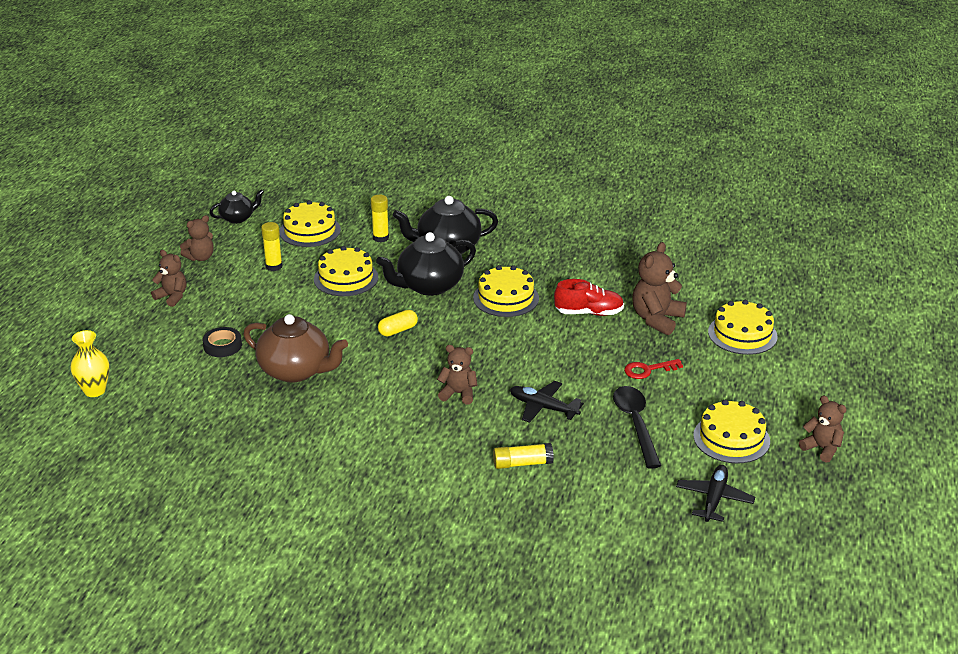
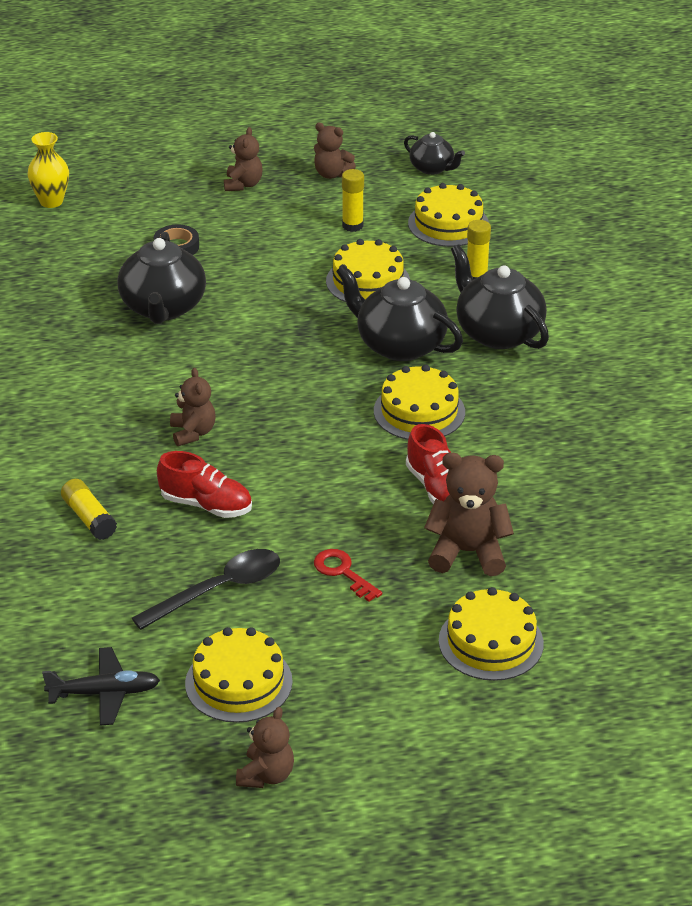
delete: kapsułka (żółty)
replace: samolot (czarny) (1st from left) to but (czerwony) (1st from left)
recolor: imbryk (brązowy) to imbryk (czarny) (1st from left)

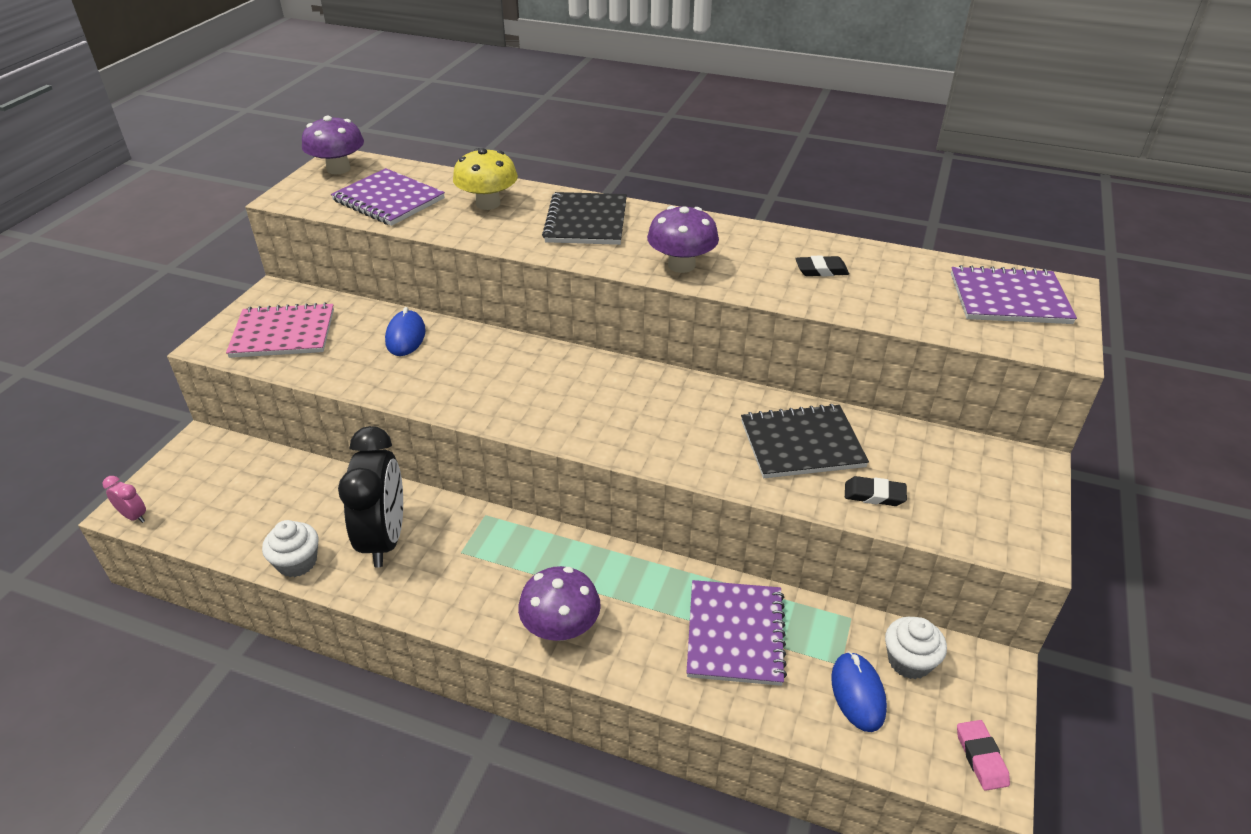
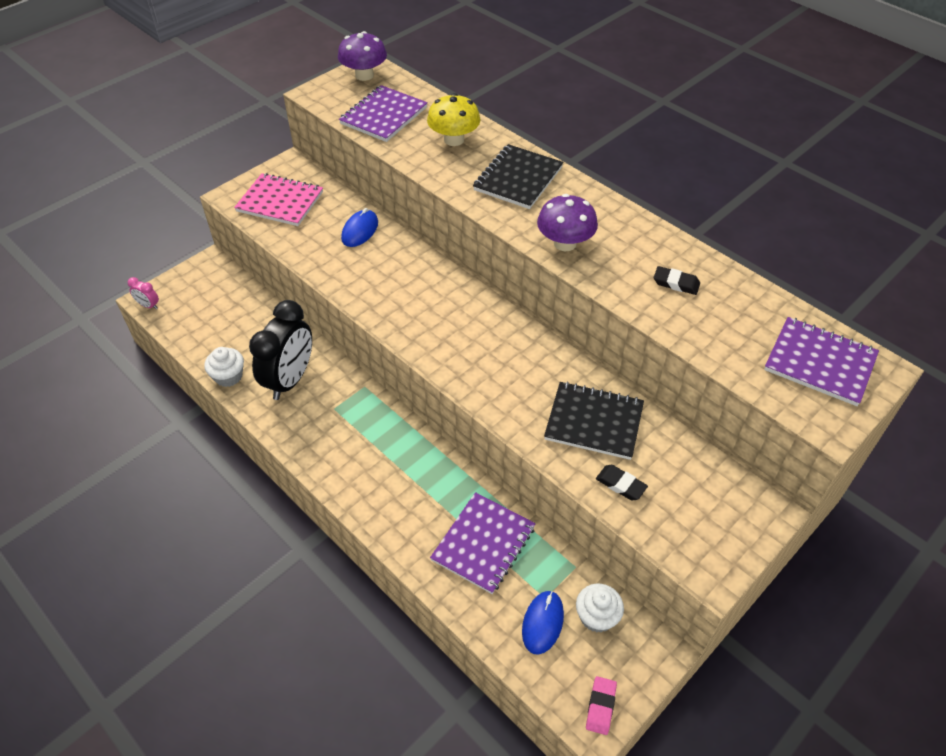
delete: grzyb (fioletowy) (2nd from left)
rotate: zeszyt (fioletowy) (1st from left) 60 degrees clockwise; budzik (różowy) 150 degrees clockwise

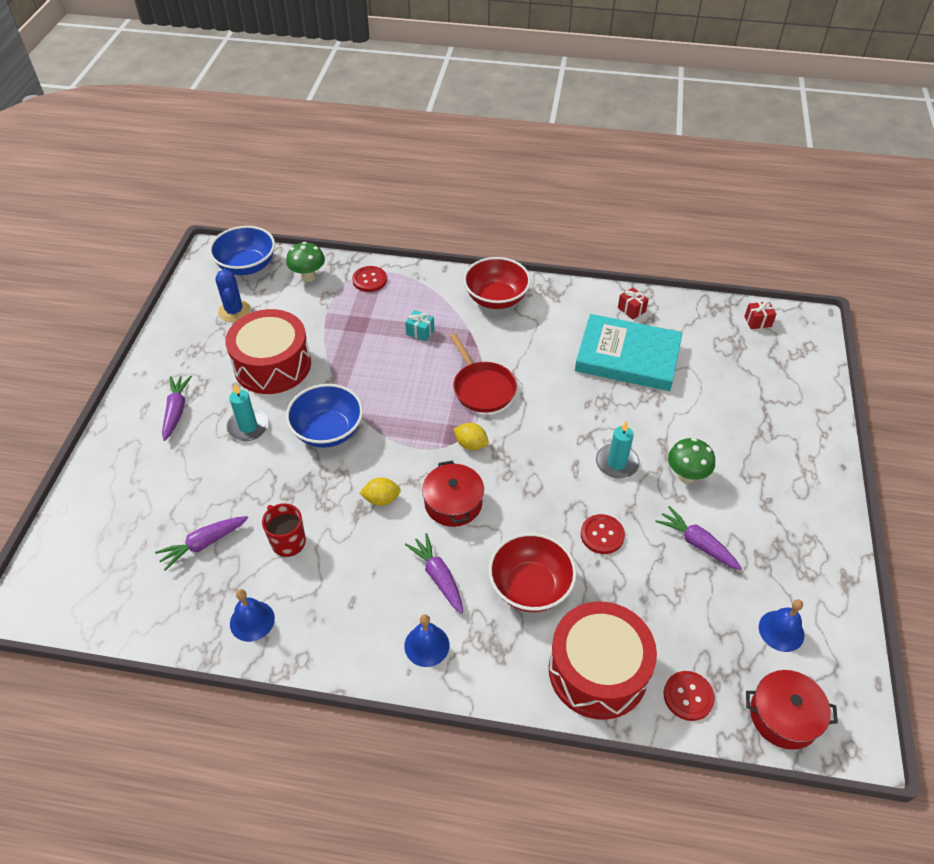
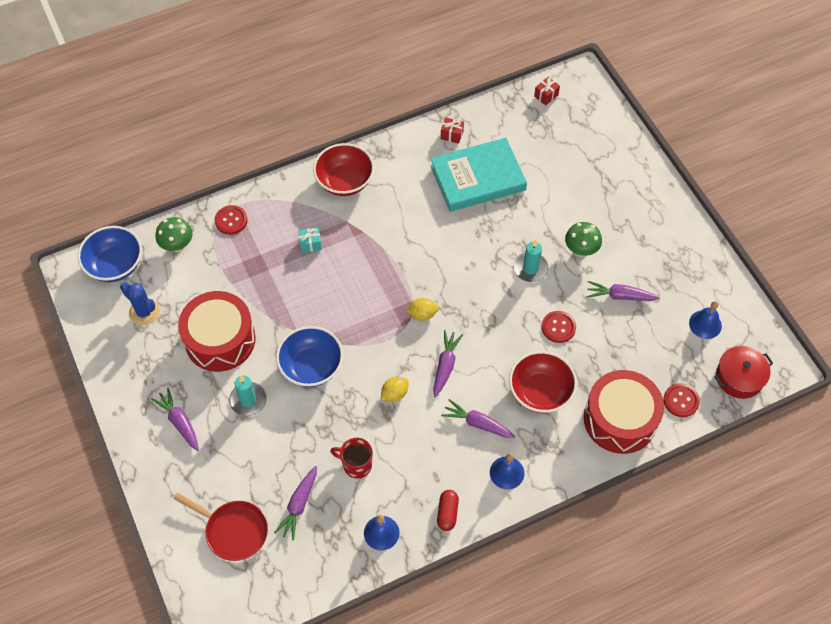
insert: kapsułka (czerwony)
move: patelnia (czerwony)
replace: garnek (czerwony) (1st from left) to marchewka (fioletowy) (3rd from left)

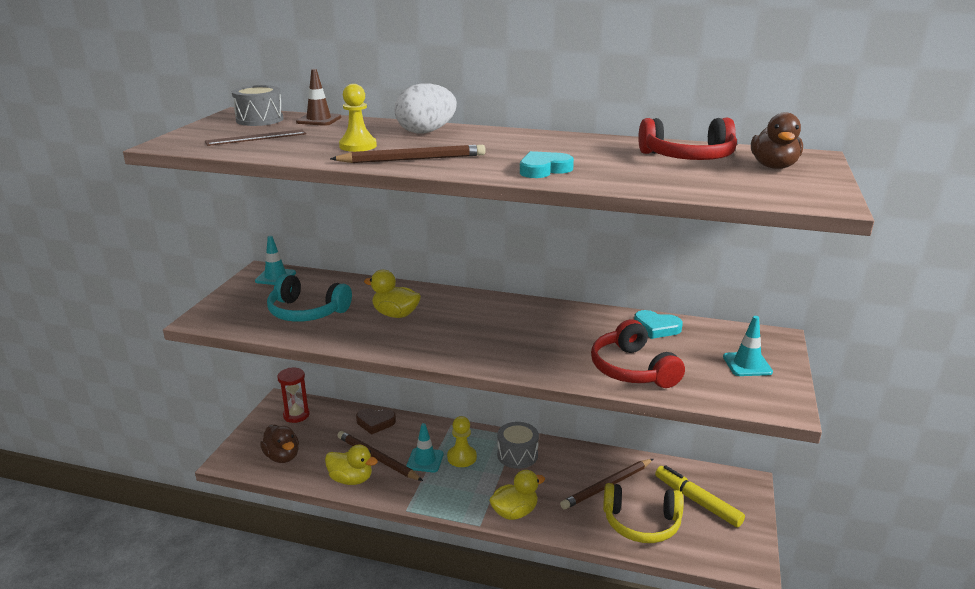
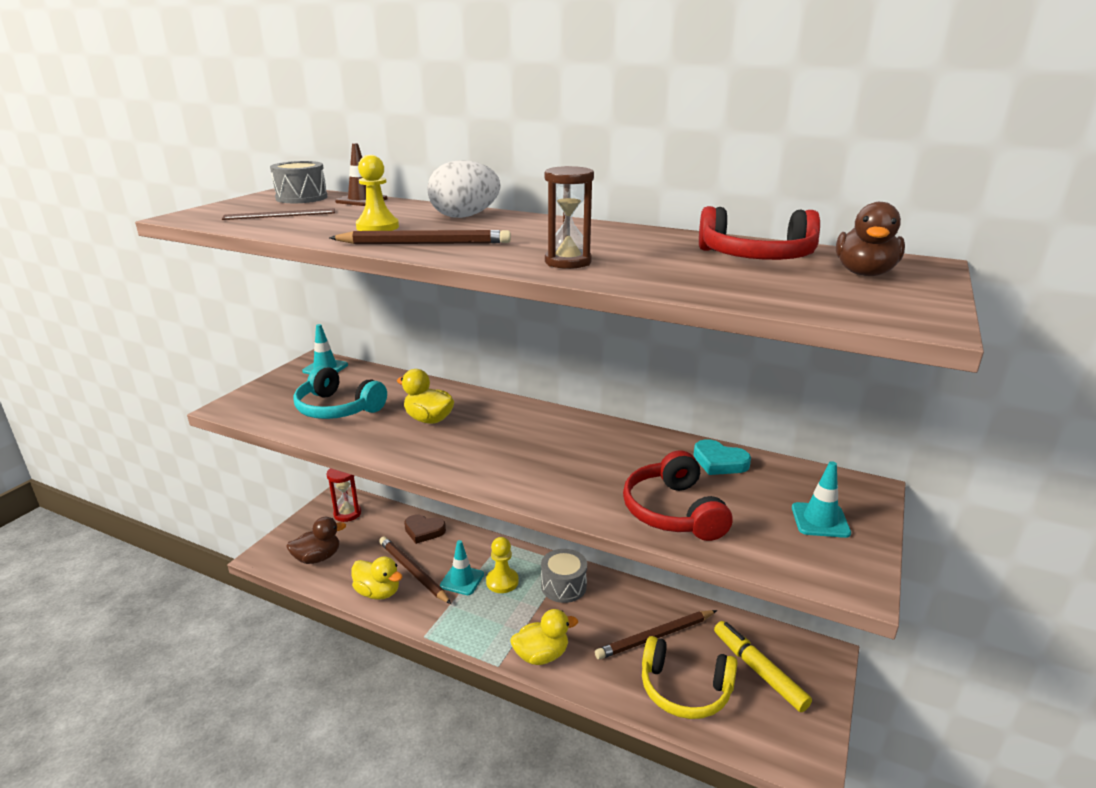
replace: serce (turkusowy) (1st from left) to klepsydra (brązowy)
rotate: kaczka (brązowy) (1st from left) 90 degrees counterclockwise

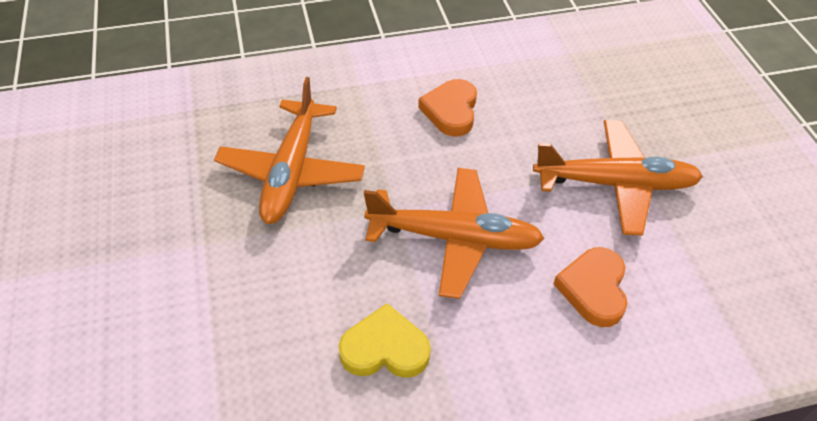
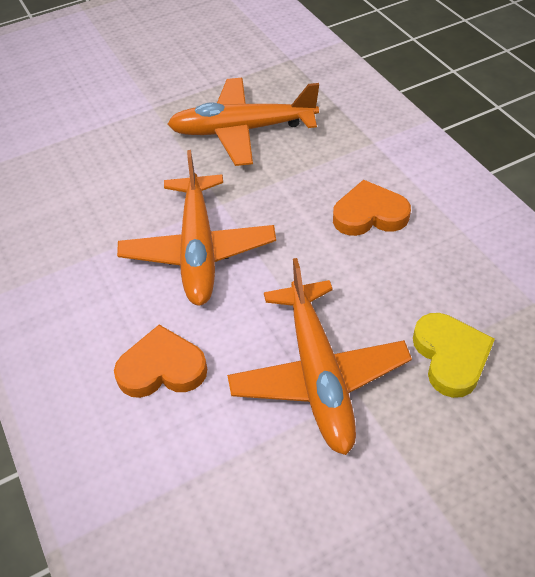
move: serce (żółty)

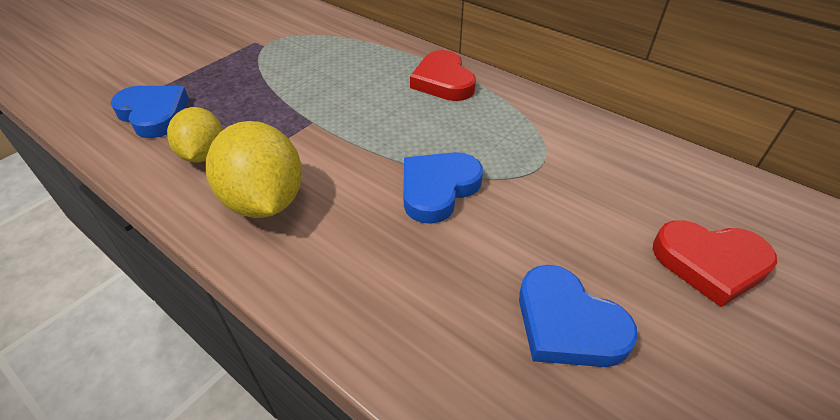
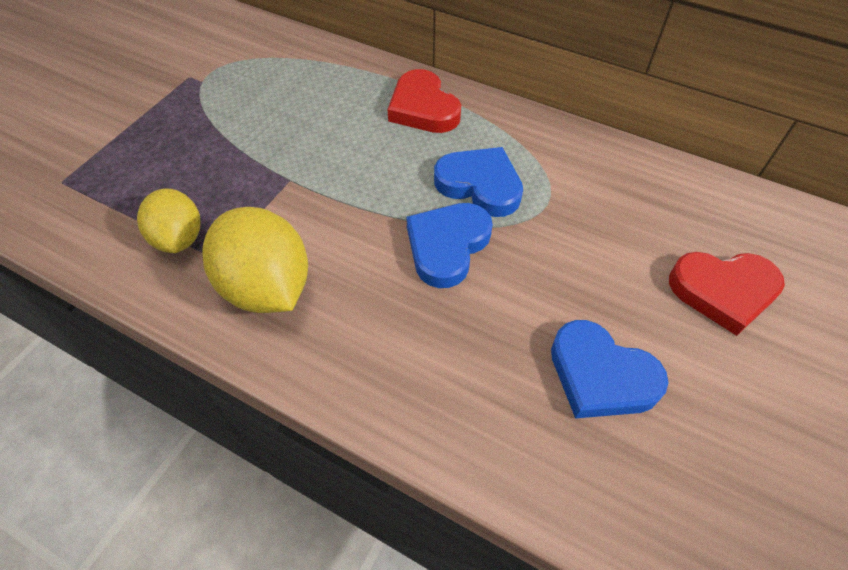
move: serce (niebieski) (1st from left in the first image) to serce (niebieski) (2nd from left)

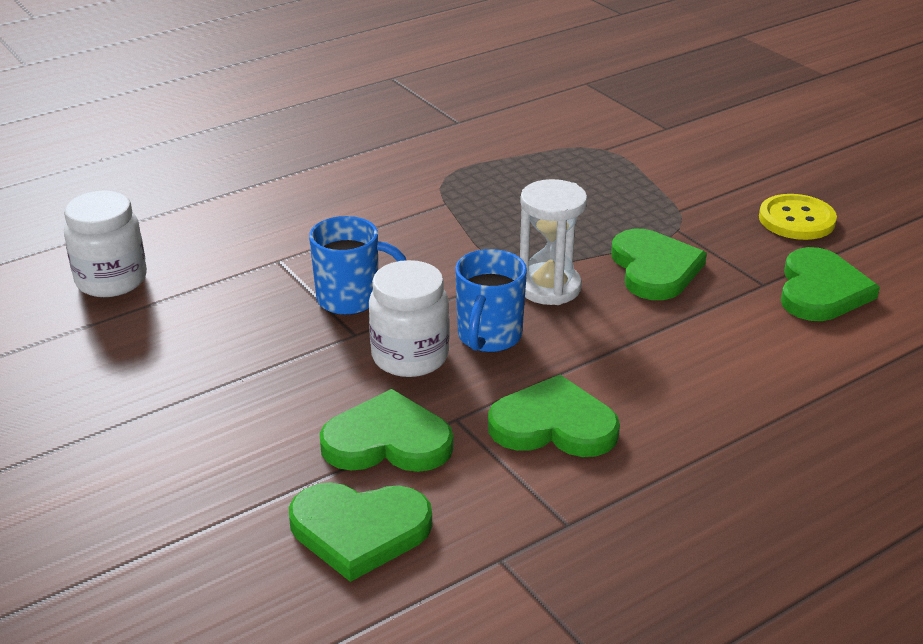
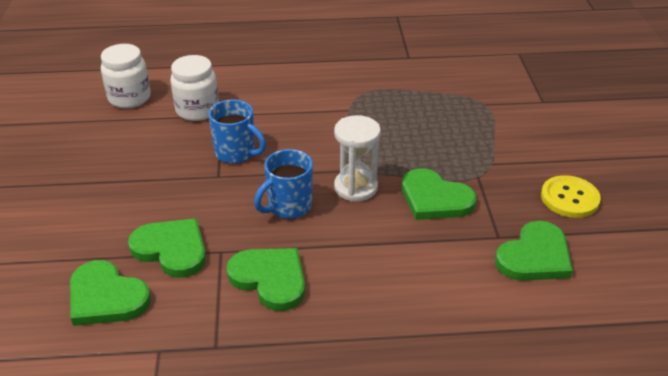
move: słoik (biały) (2nd from left)
rotate: serce (zielony) (4th from left) 105 degrees clockwise

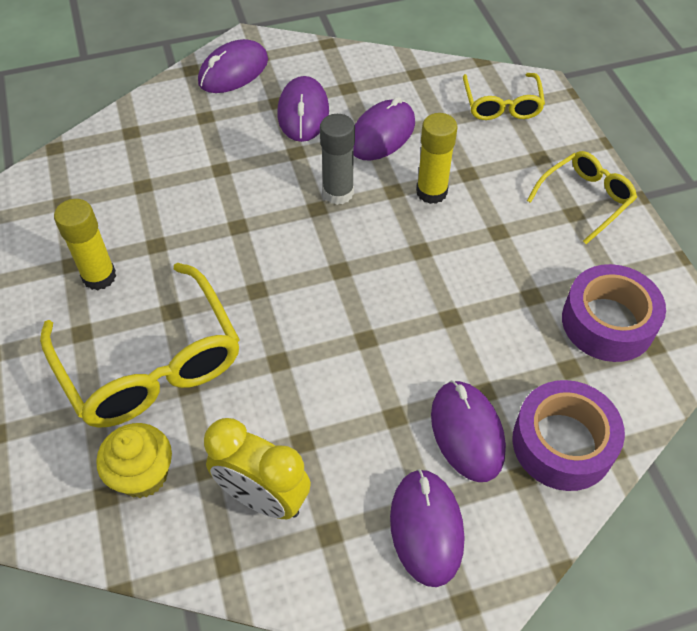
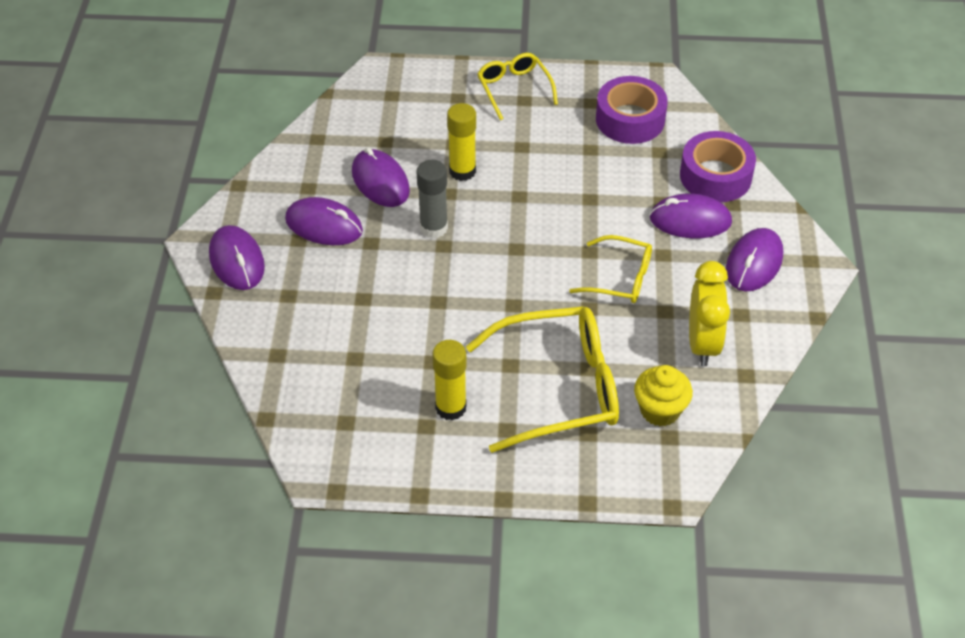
move: okulary (żółty) (2nd from left in the first image) to okulary (żółty) (3rd from left)
rotate: budzik (żółty) 45 degrees counterclockwise; myszka (fioletowy) (4th from left in the first image) 75 degrees counterclockwise

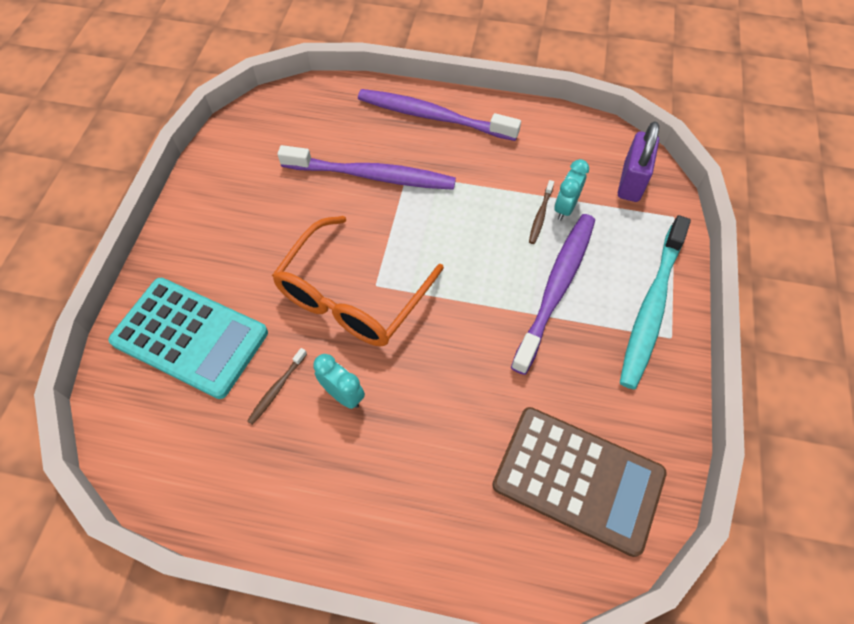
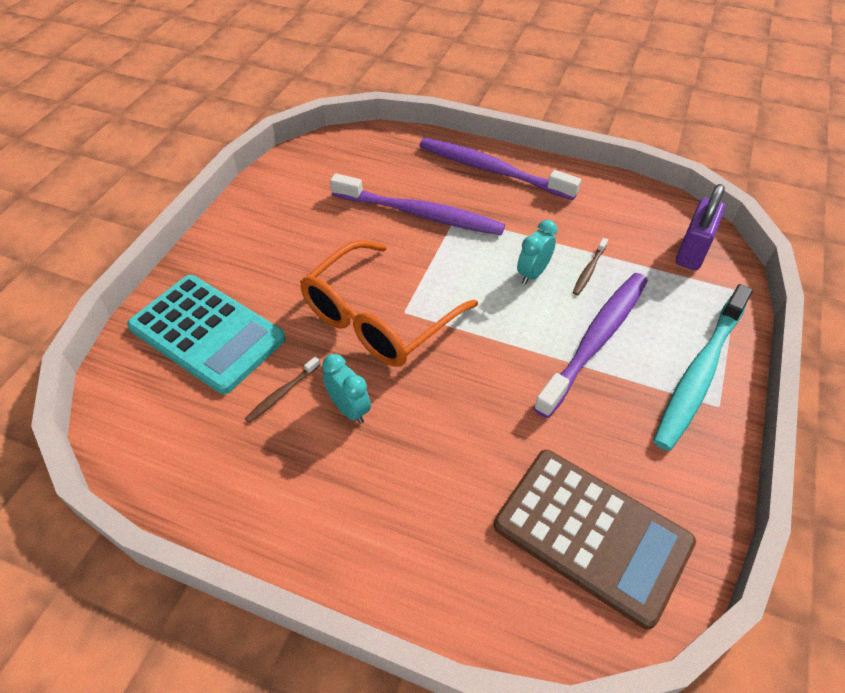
move: budzik (turkusowy) (2nd from left)

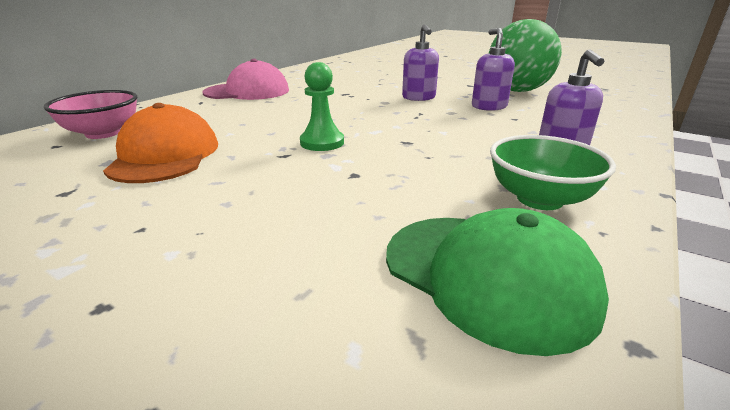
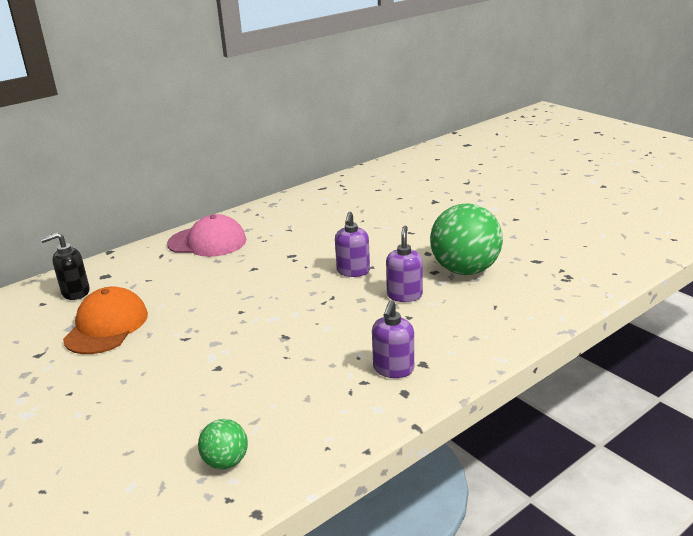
delete: pionek (zielony); miska (zielony)
replace: miska (różowy) to dozownik mydła (czarny); czapka (zielony) to piłka (zielony) (1st from left)

